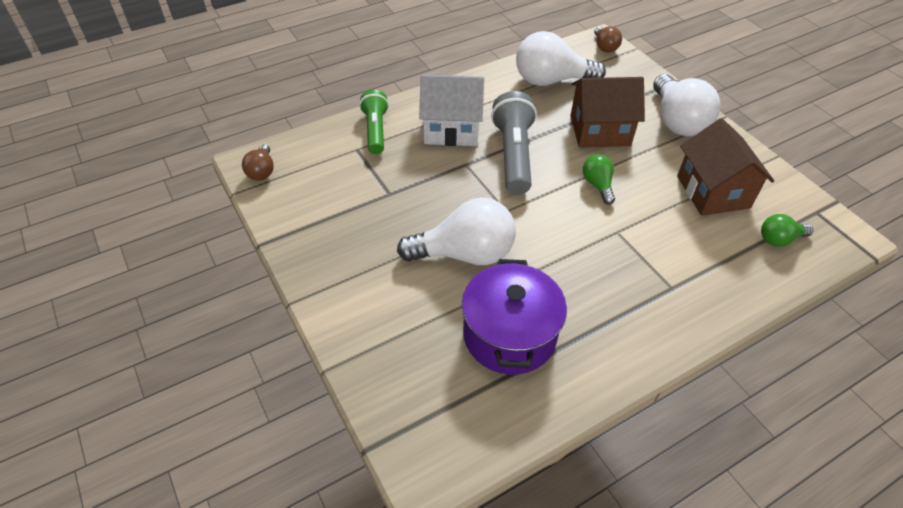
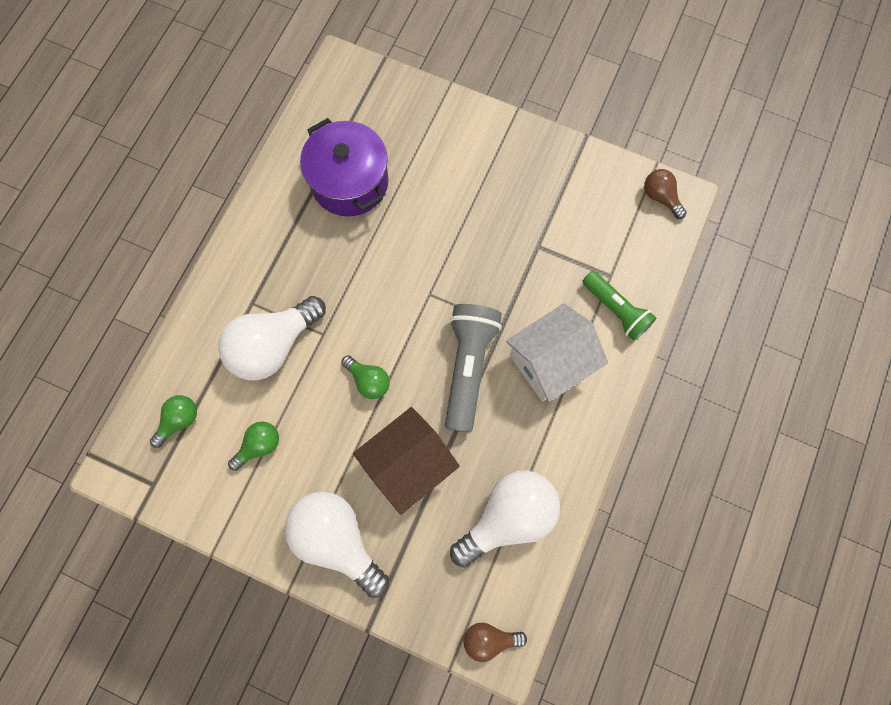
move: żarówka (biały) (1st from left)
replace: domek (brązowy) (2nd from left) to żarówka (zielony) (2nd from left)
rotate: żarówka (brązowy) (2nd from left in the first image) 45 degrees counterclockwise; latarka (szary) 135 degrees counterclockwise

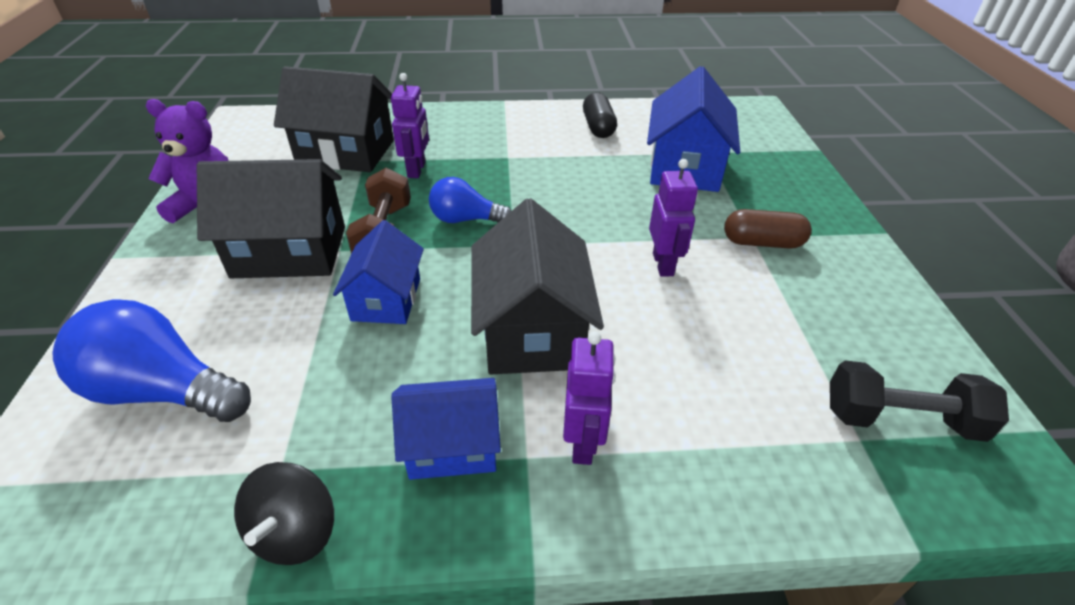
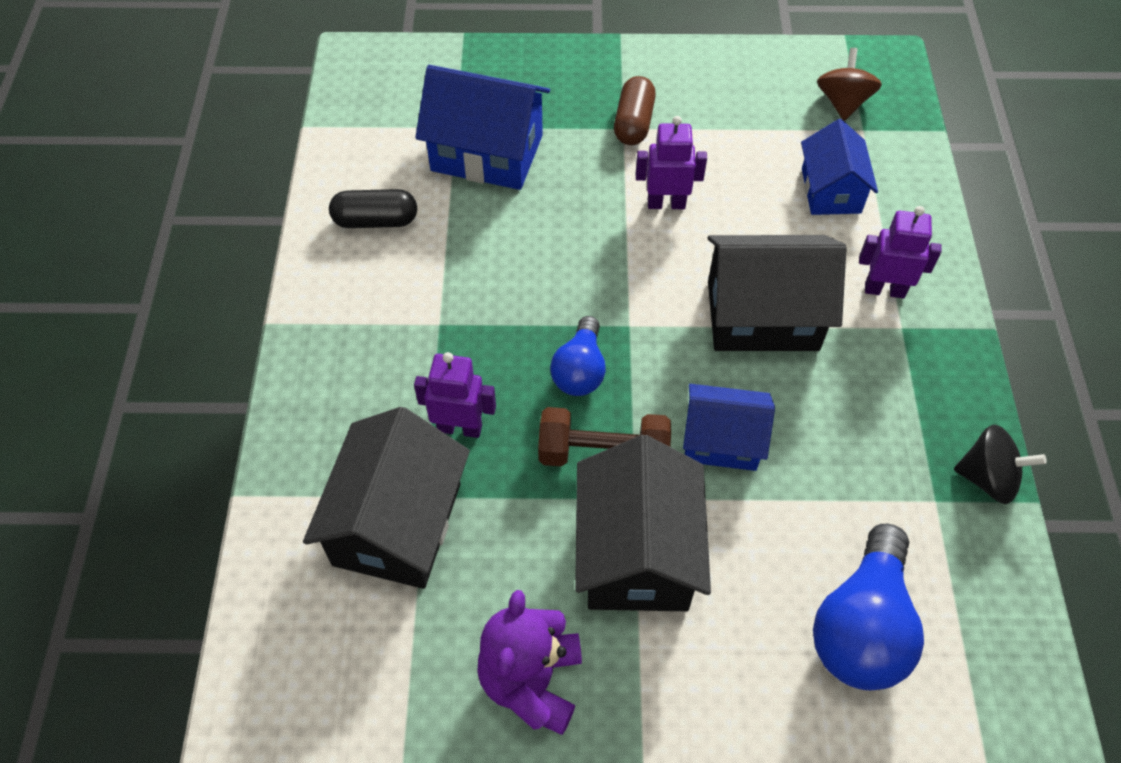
move: domek (niebieski) (2nd from left in the first image) to domek (niebieski) (3rd from left)
replace: hantel (czarny) to bączek (brązowy)

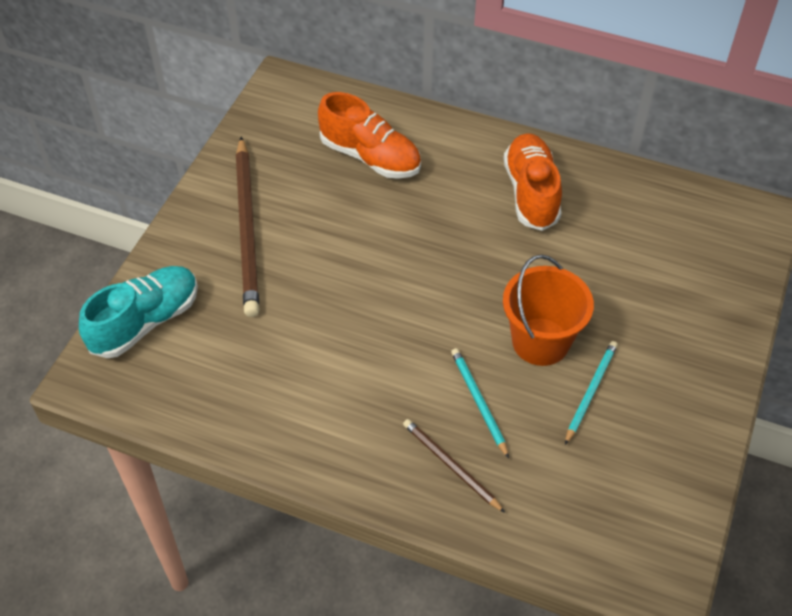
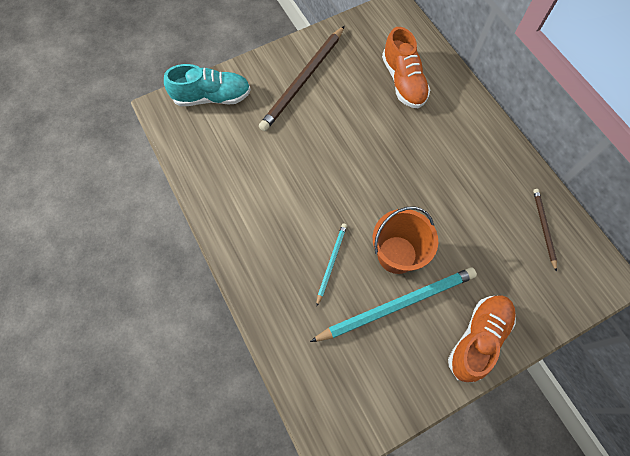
move: but (pomarańczowy) (2nd from left); ołówek (brązowy) (2nd from left)
resize: ołówek (turkusowy) (2nd from left) x1.94

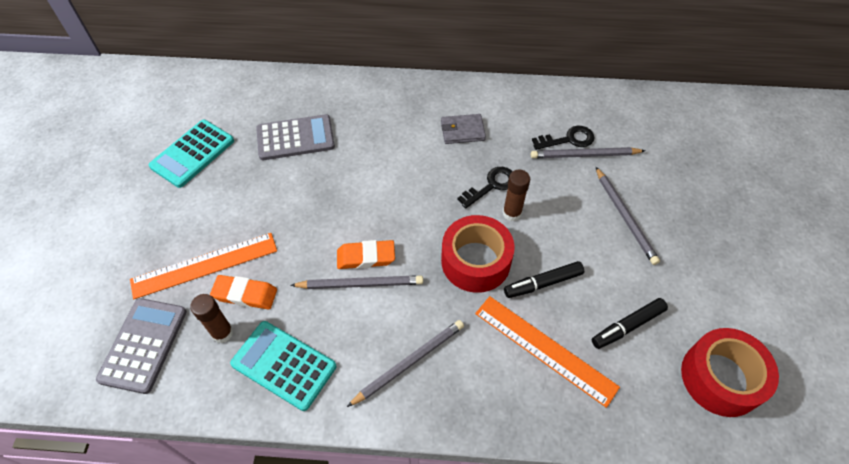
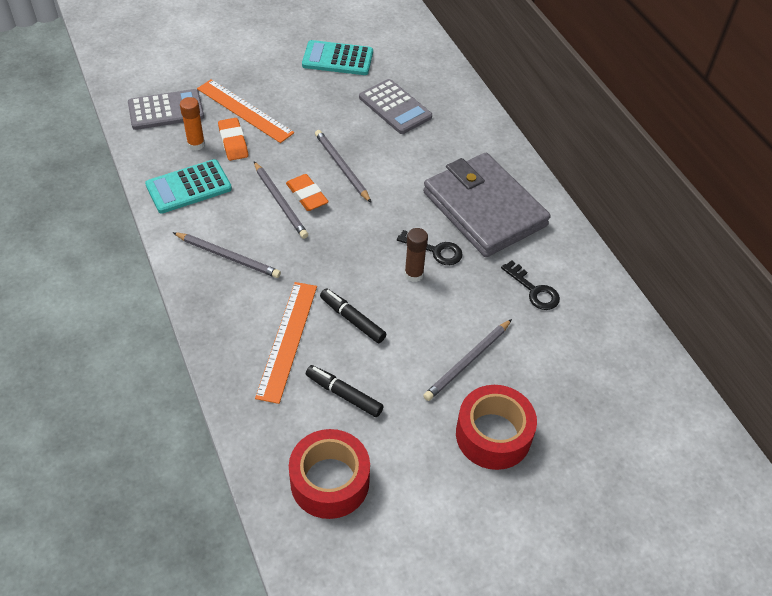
move: ołówek (szary) (3rd from left); taśma klejąca (czerwony) (1st from left in the first image) to taśma klejąca (czerwony) (2nd from left)
recolor: klej w sztyfcie (brązowy) (1st from left) to klej w sztyfcie (pomarańczowy)
rotate: kalkulator (turkusowy) (2nd from left in the first image) 120 degrees counterclockwise
resize: portfel (szary) x2.47

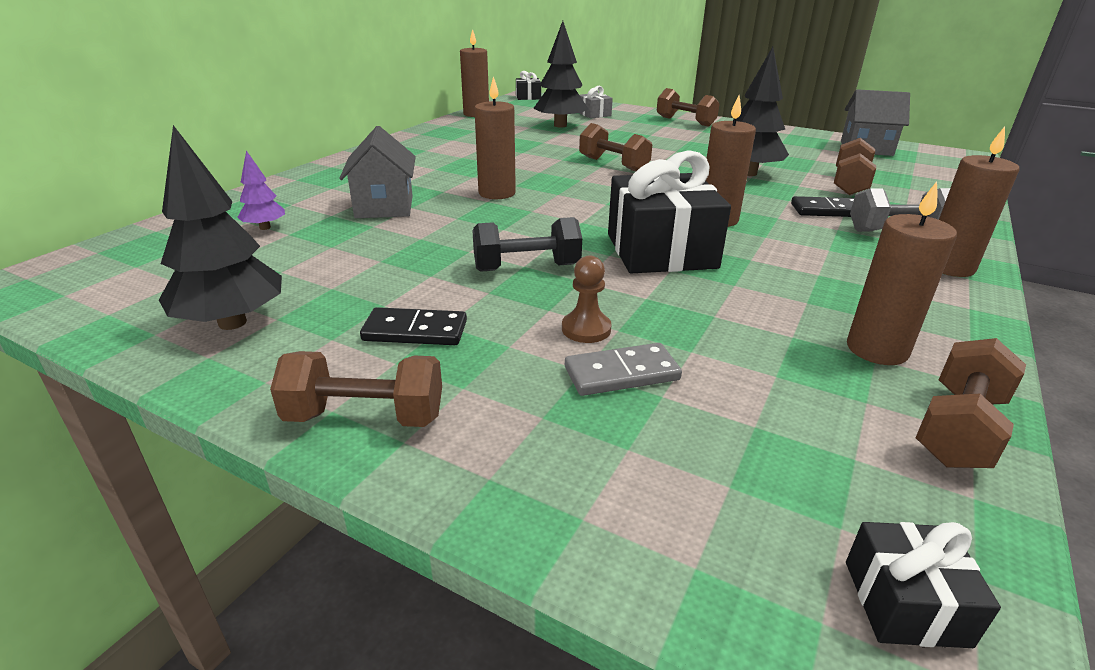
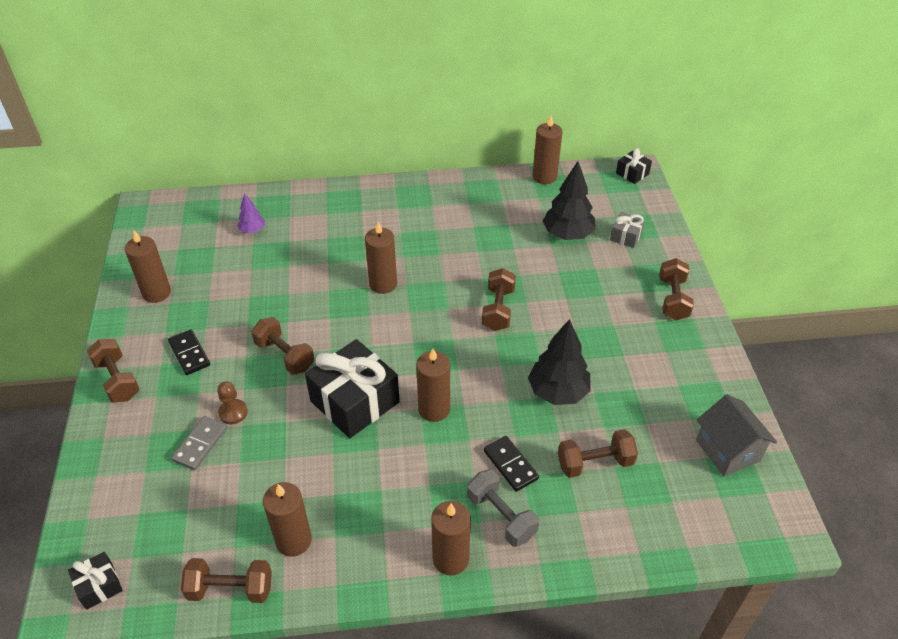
delete: domek (szary) (1st from left)
replace: drzewko (czarny) (1st from left) to świeca (brązowy) (1st from left)
recolor: hantel (czarny) to hantel (brązowy) (3rd from left)
rotate: kostka domina (szary) 75 degrees clockwise

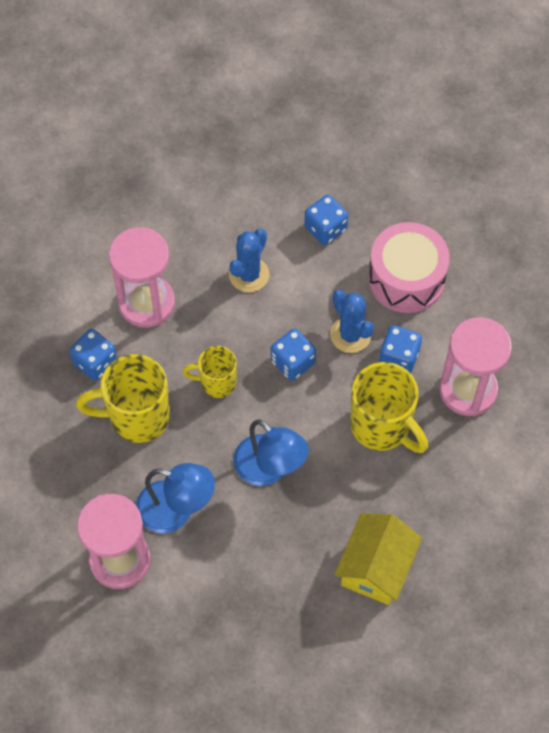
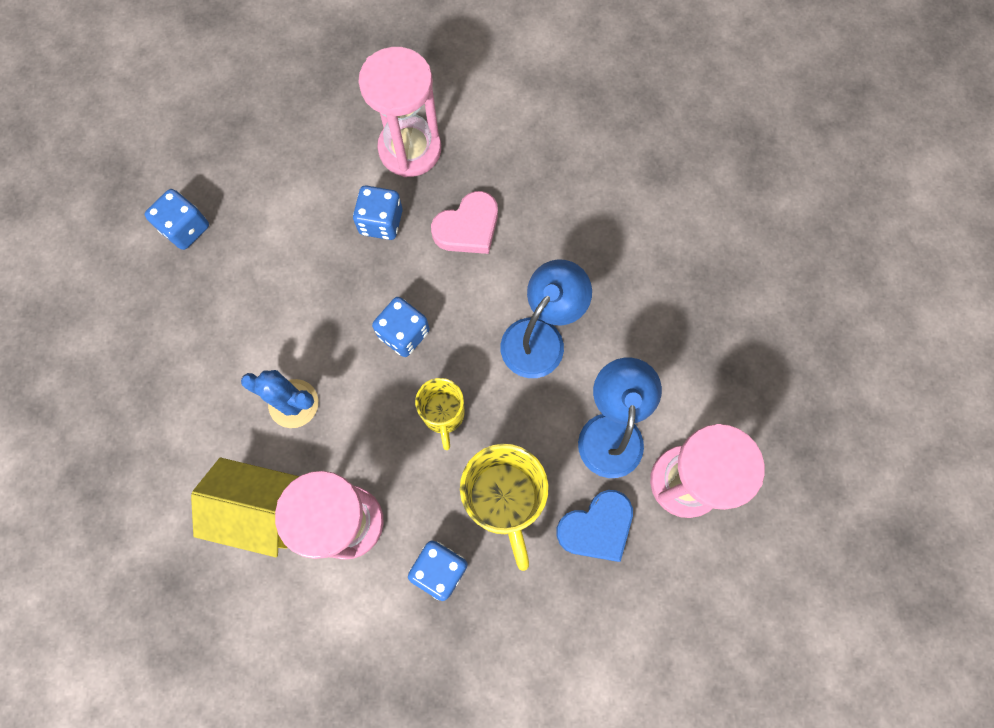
delete: bęben (różowy); kaktus (niebieski) (2nd from left)
insert: serce (niebieski)
move: kostka do gry (niebieski) (3rd from left in the first image) to kostka do gry (niebieski) (1st from left); domek (żółty)
replace: kubek (żółty) (3rd from left) to serce (różowy)

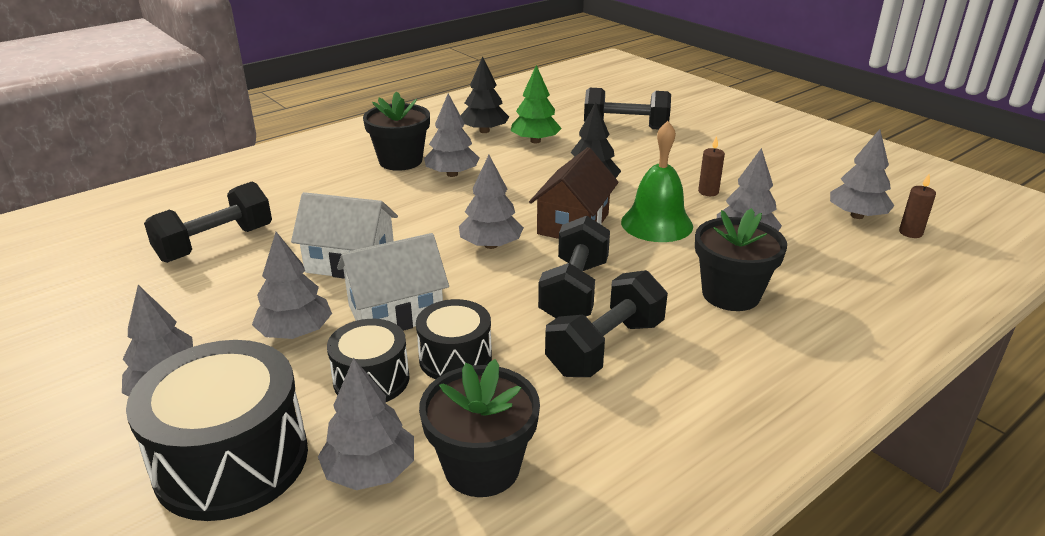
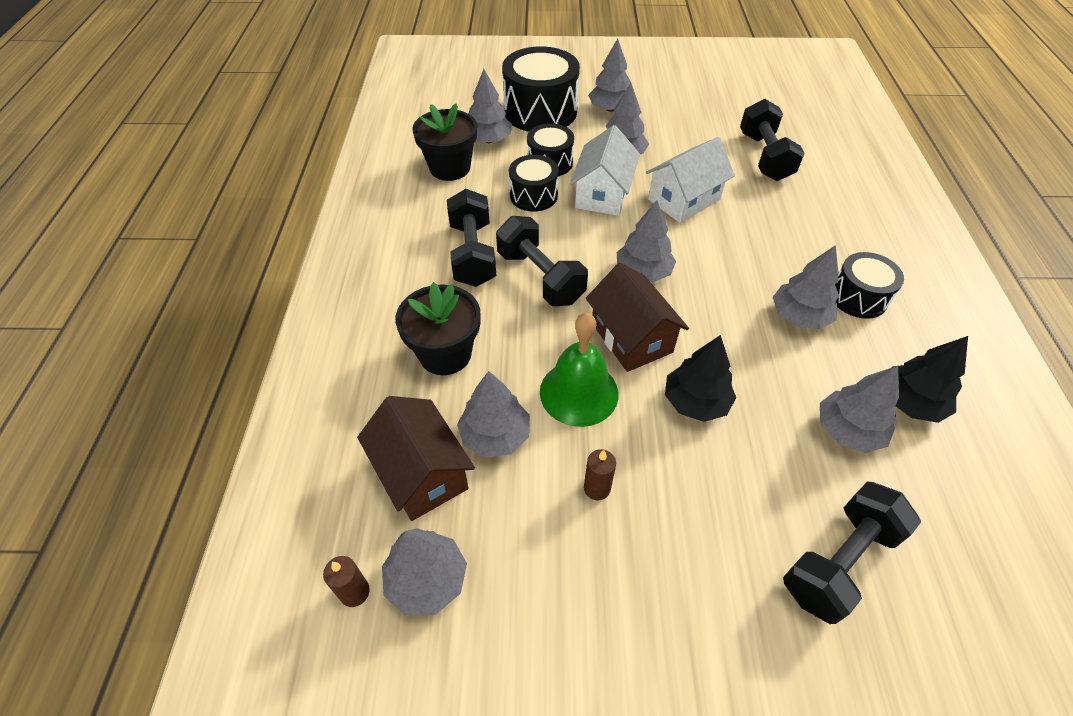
insert: domek (brązowy) (1st from left)
replace: doniczka (czarny) (1st from left) to bęben (czarny) (4th from left)
recolor: drzewko (zielony) to drzewko (szary) (8th from left)

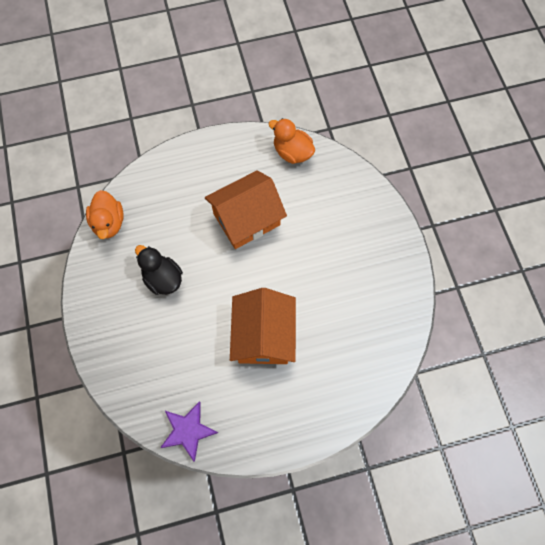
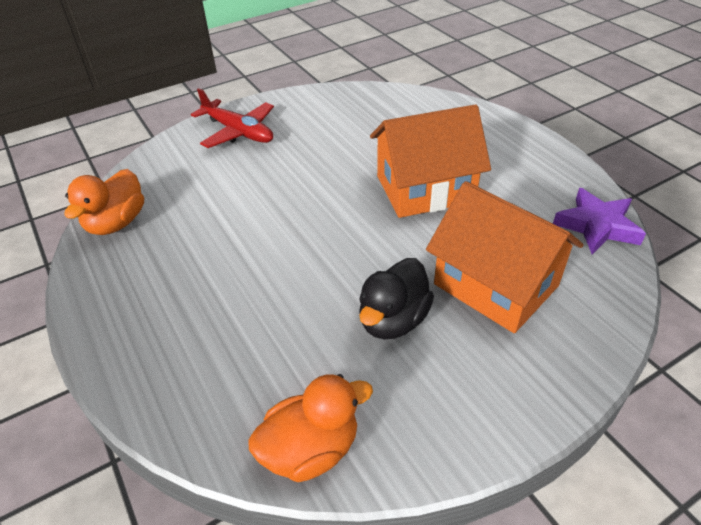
insert: samolot (czerwony)
move: domek (pomarańczowy) (1st from left in the first image) to domek (pomarańczowy) (2nd from left)

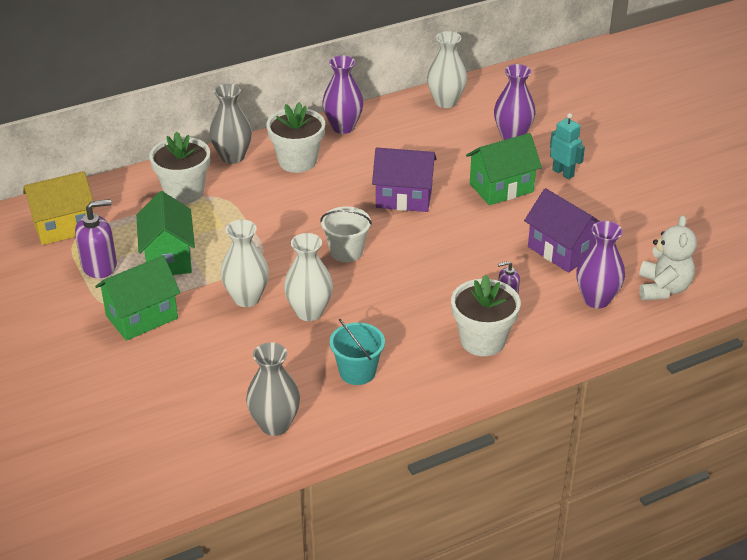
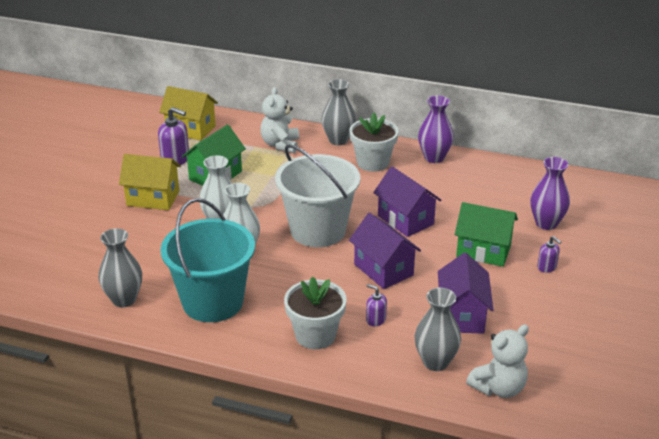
delete: wazon (biały) (3rd from left)
insert: domek (fioletowy) (1st from left)
replace: robot (turkusowy) to dozownik mydła (fioletowy) (3rd from left); doniczka (biały) (1st from left) to miś (biały) (1st from left)
recolor: wazon (fioletowy) (3rd from left) to wazon (szary) (3rd from left); domek (zielony) (1st from left) to domek (żółty) (1st from left)
resize: wiadro (biały) x1.98; wiadro (turkusowy) x1.98

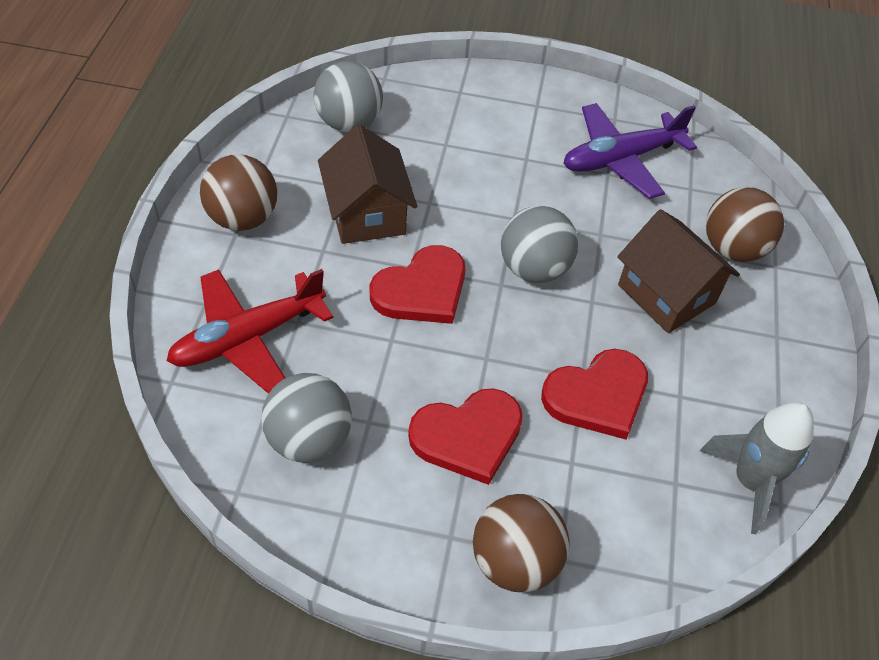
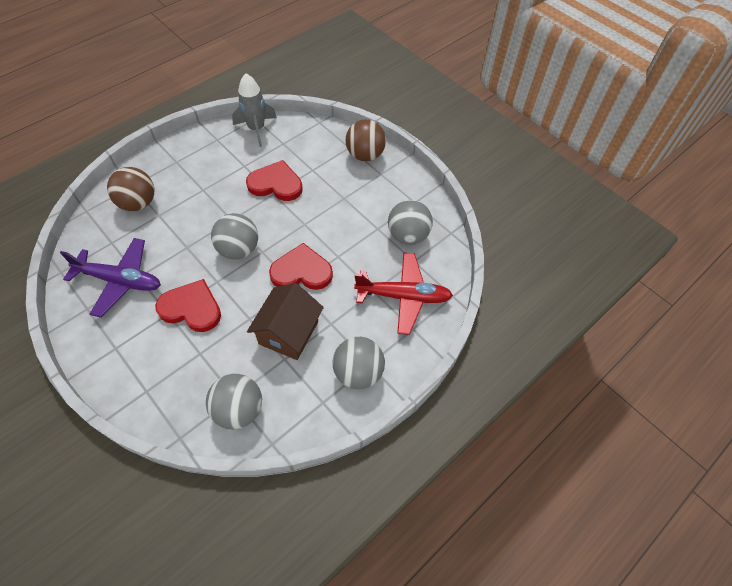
delete: domek (brązowy) (2nd from left)
move: serce (czerwony) (2nd from left in the first image) to serce (czerwony) (1st from left)
recolor: piłka (brązowy) (1st from left) to piłka (szary) (3rd from left)

